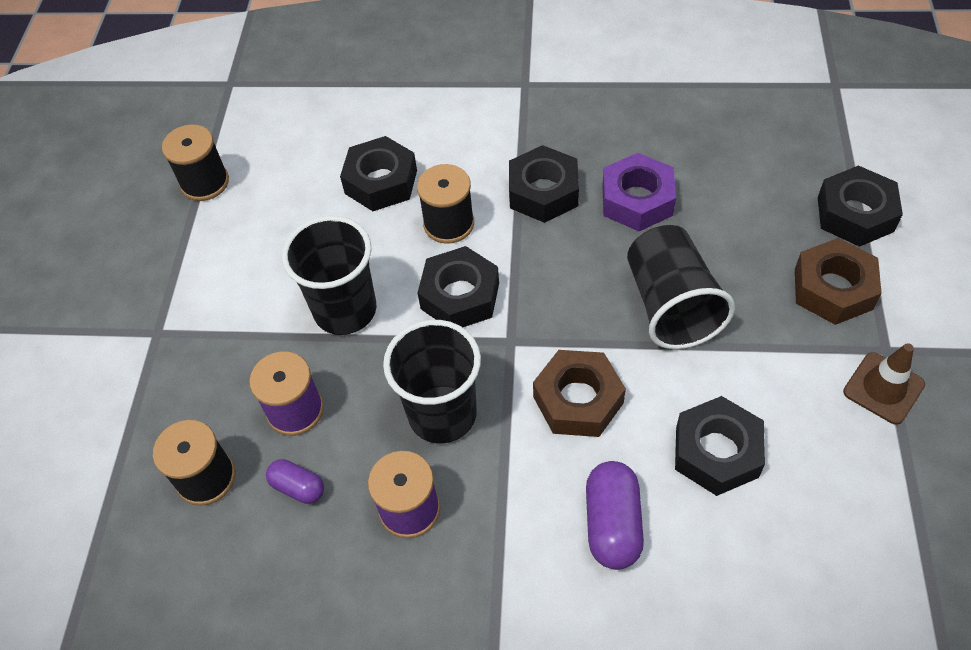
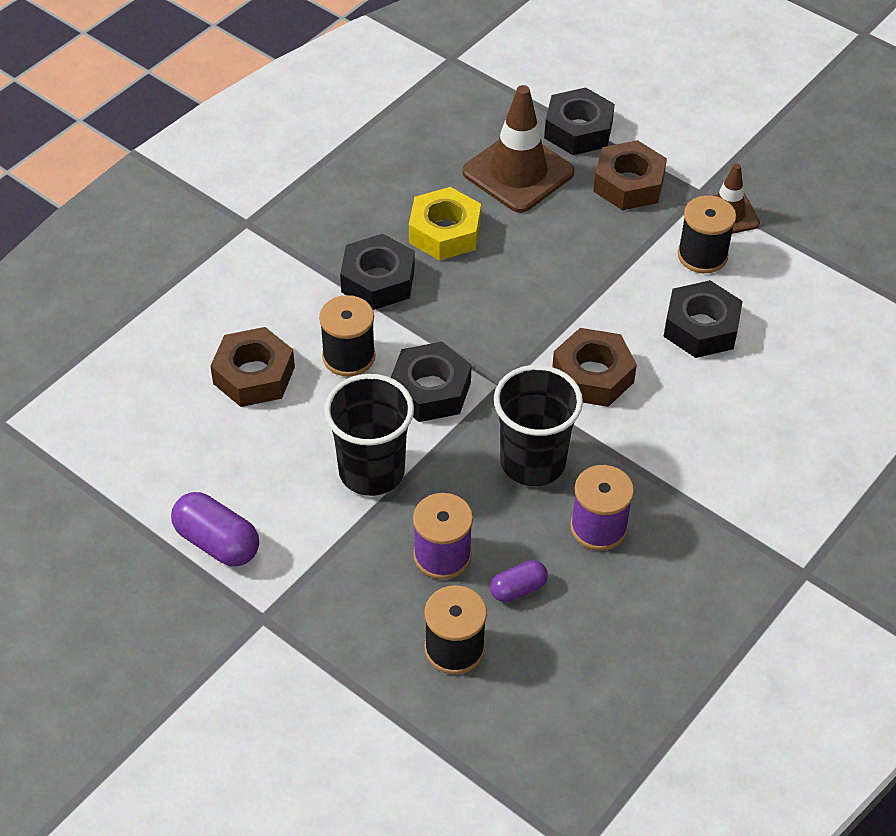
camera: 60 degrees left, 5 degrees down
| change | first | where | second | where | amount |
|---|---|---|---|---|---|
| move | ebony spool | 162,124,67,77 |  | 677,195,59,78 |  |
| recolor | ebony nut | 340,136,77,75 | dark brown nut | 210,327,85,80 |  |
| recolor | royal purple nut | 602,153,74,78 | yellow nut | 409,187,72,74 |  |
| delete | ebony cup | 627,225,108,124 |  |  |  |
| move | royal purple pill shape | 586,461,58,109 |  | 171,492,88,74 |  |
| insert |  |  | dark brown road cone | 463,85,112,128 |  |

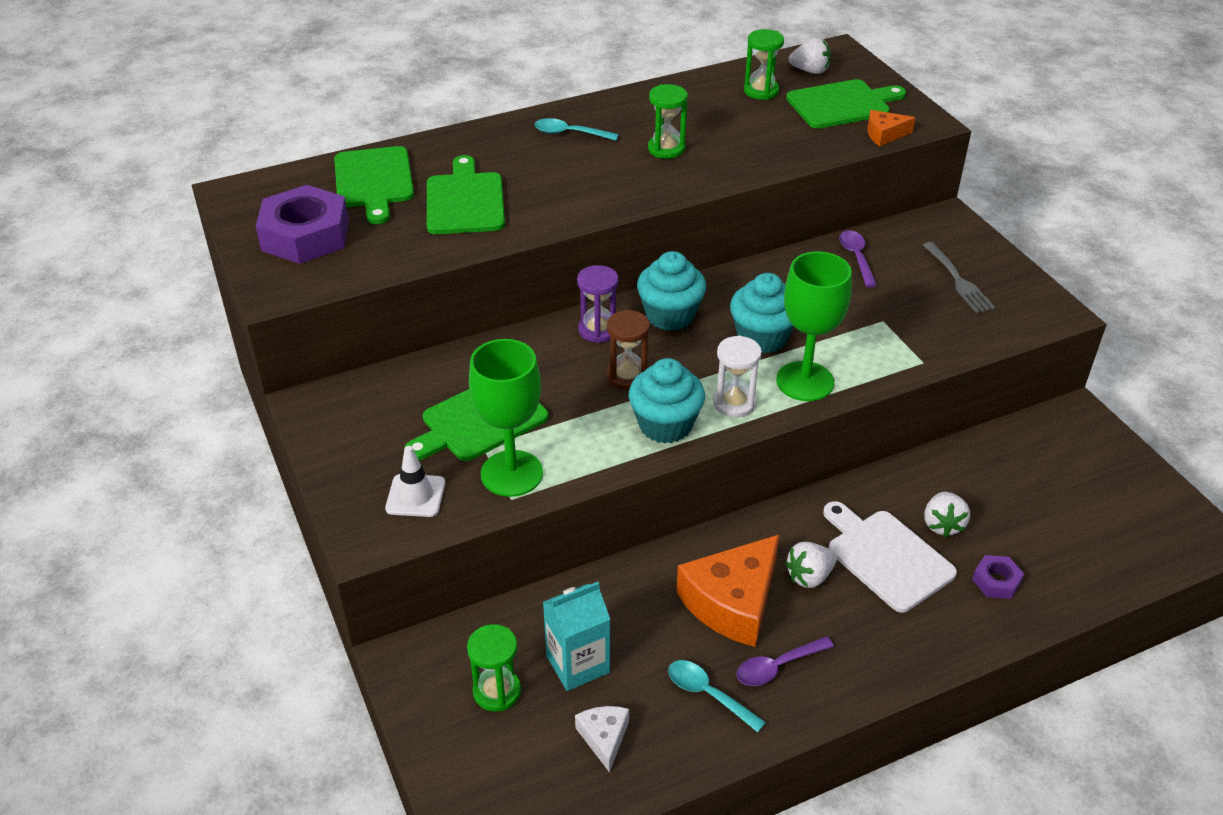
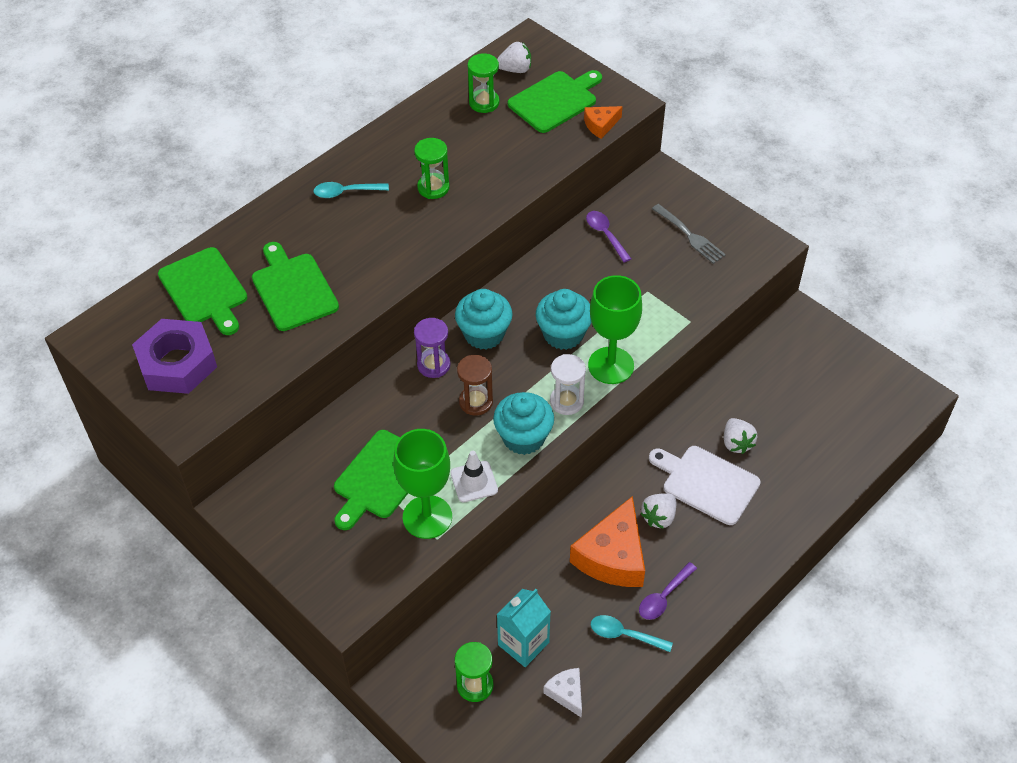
camera: 20 degrees left, 10 degrees up
| change | first | where | second | where | amount |
|---|---|---|---|---|---|
| move | snow-white road cone | 385,446,60,71 |  | 451,451,47,51 |  |
| delete | royal purple nut | 972,555,52,44 |  |  |  |

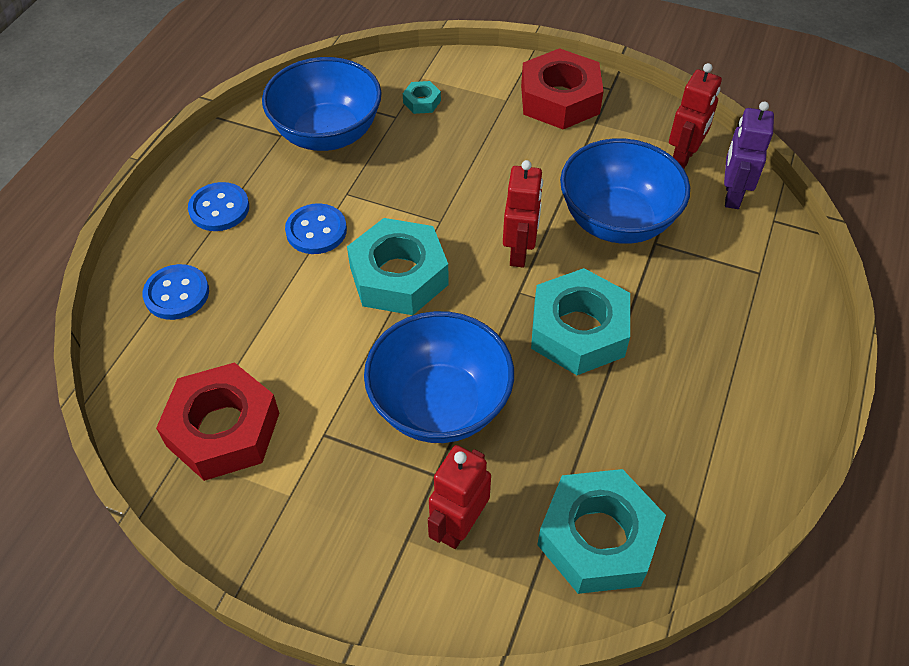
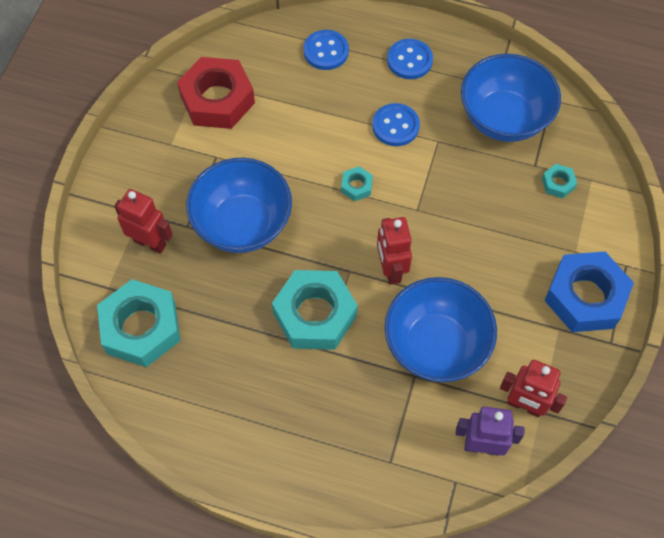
camera: 85 degrees right, 10 degrees up
| change | first | where | second | where | amount |
|---|---|---|---|---|---|
| recolor | scarlet nut | 521,48,83,81 | royal blue nut | 544,251,90,81 |  |
| rotate | scarlet robot figure | 503,160,40,107 |  | 377,217,35,68 | 75 degrees clockwise |
| resize | teal nut | 347,218,102,97 |  | 341,166,32,35 | x0.43 |

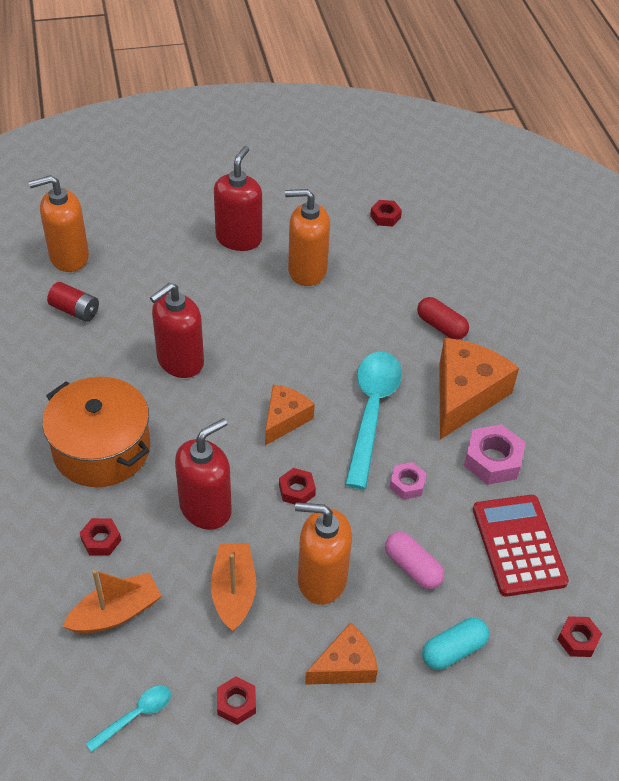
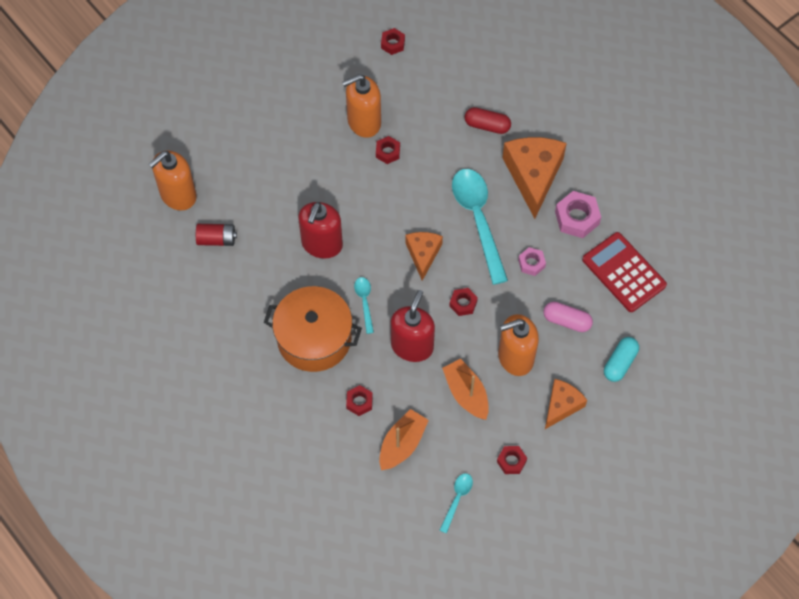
camera: 25 degrees left, 15 degrees up
| change | first | where | second | where | amount |
|---|---|---|---|---|---|
| delete | scarlet soap dispenser | 214,146,48,105 |  |  |  |
| move | scarlet nut | 557,616,45,41 |  | 376,136,24,28 |  |
| insert |  |  | teal teaspoon | 354,277,20,57 |  |

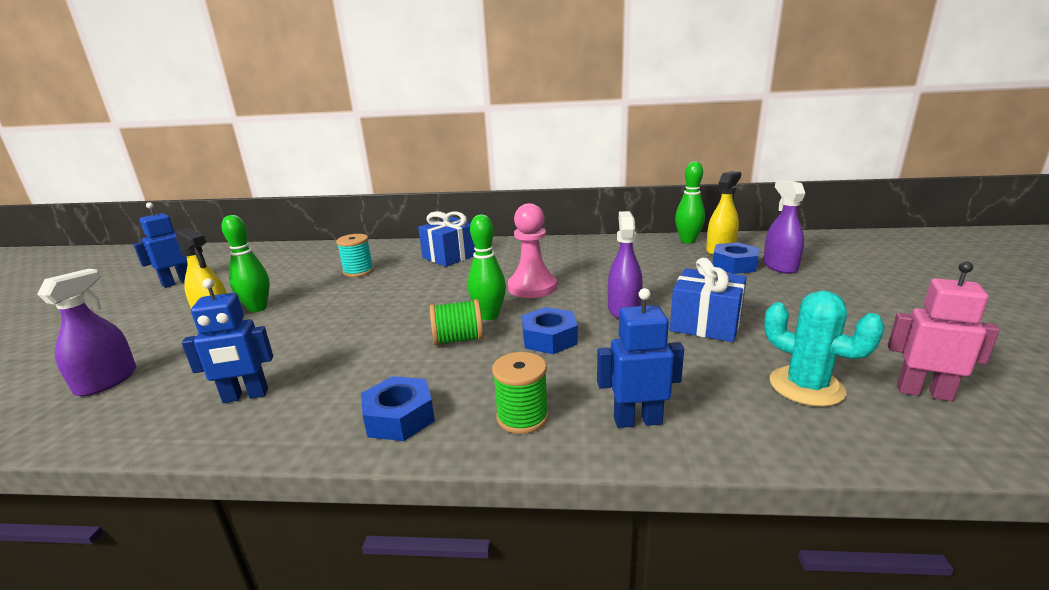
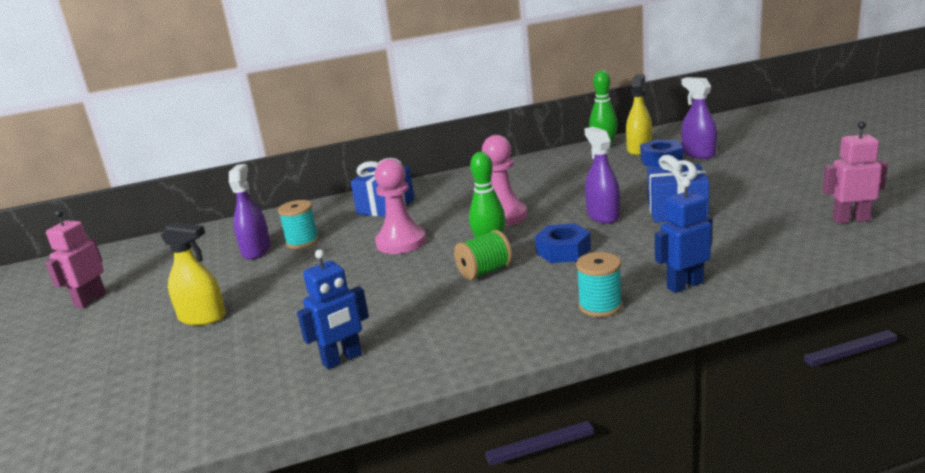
camera: 20 degrees left, 0 degrees up
| change | first | where | second | where | amount |
|---|---|---|---|---|---|
| recolor | royal blue robot figure | 133,202,54,86 | rose-pink robot figure | 45,210,61,98 |  |
| delete | green bowling pin | 221,215,49,97 |  |  |  |
| move | royal purple spray cleaner | 37,269,100,127 |  | 229,164,42,96 |  |
| delete | teal prickly plant | 764,290,121,117 |  |  |  |
| recolor | green spool | 492,352,57,82 | teal spool | 576,252,46,65 |  |
| delete | royal blue nut | 361,376,74,65 |  |  |  |
| insert |  |  | rose-pink pawn | 375,159,51,95 |  |

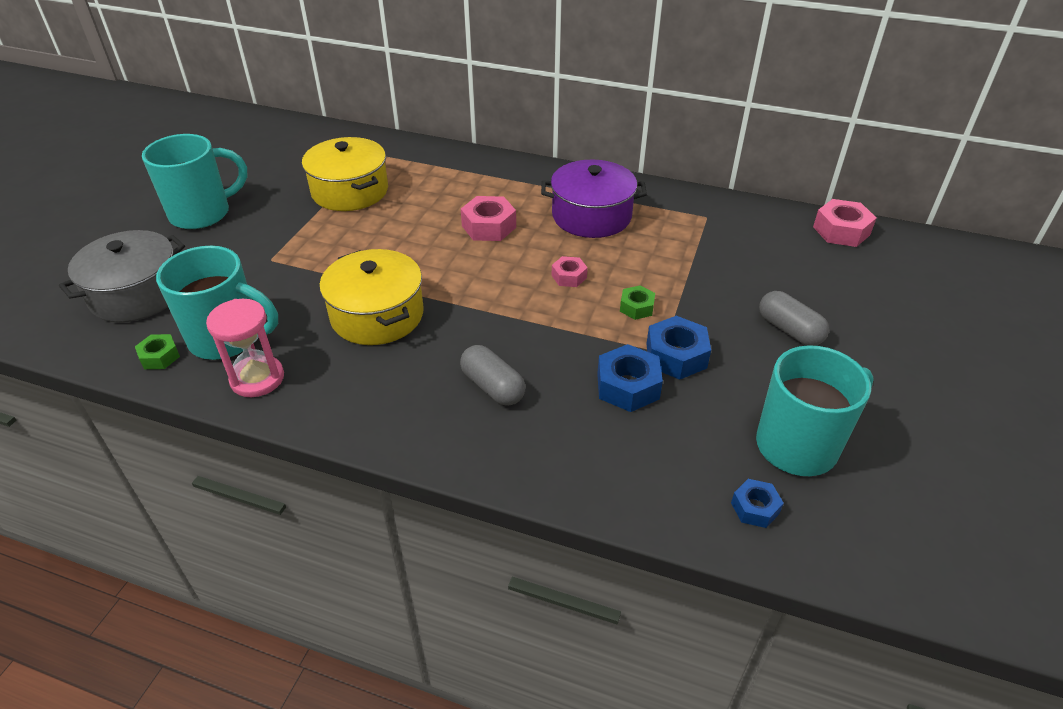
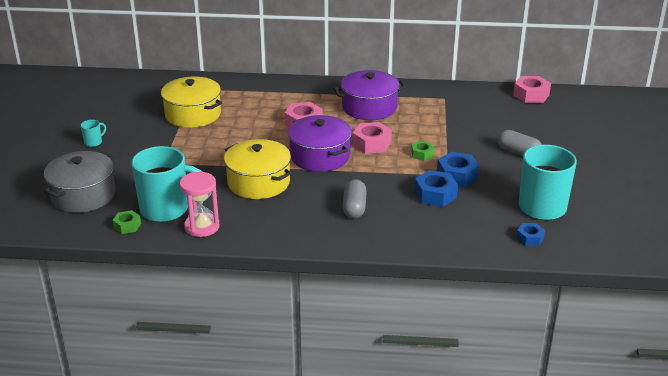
camera: 15 degrees left, 10 degrees down
| change | first | where | second | where | amount |
|---|---|---|---|---|---|
| resize | teal mug | 142,134,105,96 |  | 81,120,25,27 | x0.41 |
| resize | rose-pink nut | 552,256,36,31 |  | 352,122,40,32 | x1.66 |
| rotate | grey pill shape | 460,345,65,61 |  | 343,179,24,40 | 60 degrees clockwise |
| insert |  |  | royal purple cooking pot | 288,115,64,57 |  |

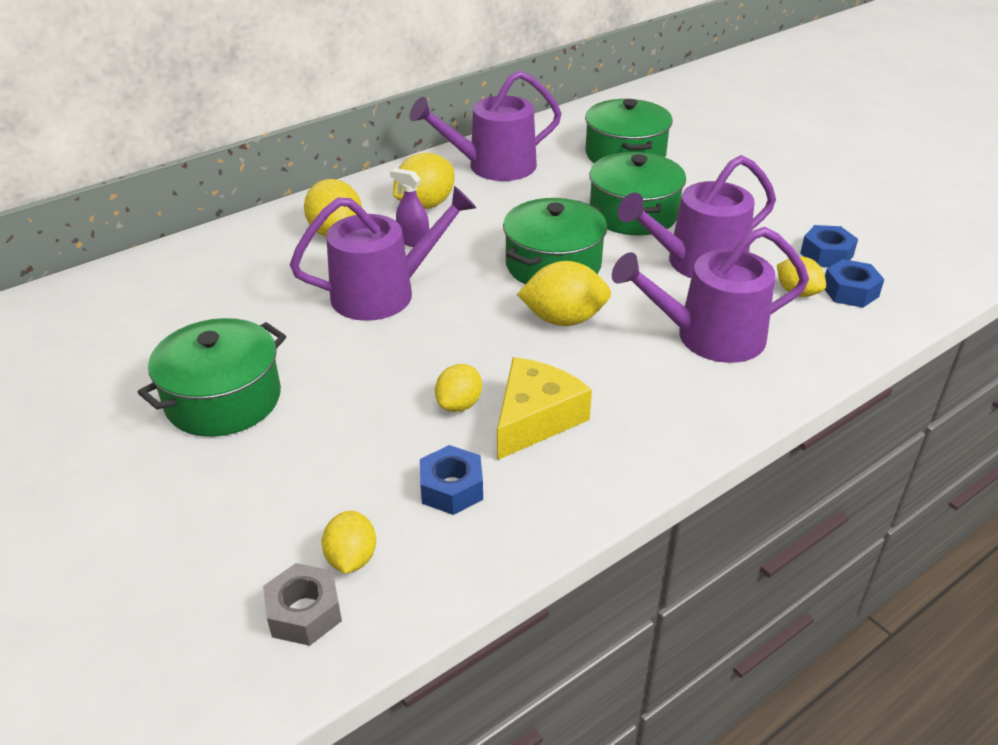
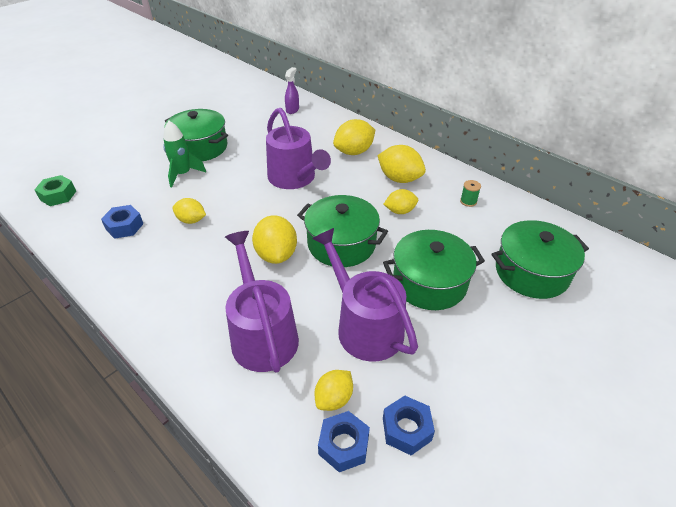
camera: 80 degrees right, 5 degrees up
| change | first | where | second | where | amount |
|---|---|---|---|---|---|
| replace | royal purple watering pot | 409,70,153,111 | green spool | 460,180,21,27 |  |
| move | royal purple spray cleaner | 390,168,39,79 |  | 285,67,14,47 |  |
| delete | yellow piece of cheese | 497,357,95,103 |  |  |  |
| move | yellow lemon | 322,511,54,63 |  | 384,189,34,25 |  |
| recolor | grey nut | 263,563,79,83 | green nut | 34,175,42,31 |  |
| insert |  |  | green rocket | 163,121,43,67 |  |

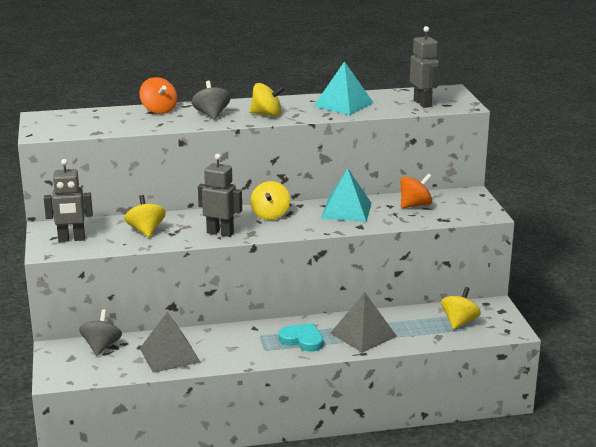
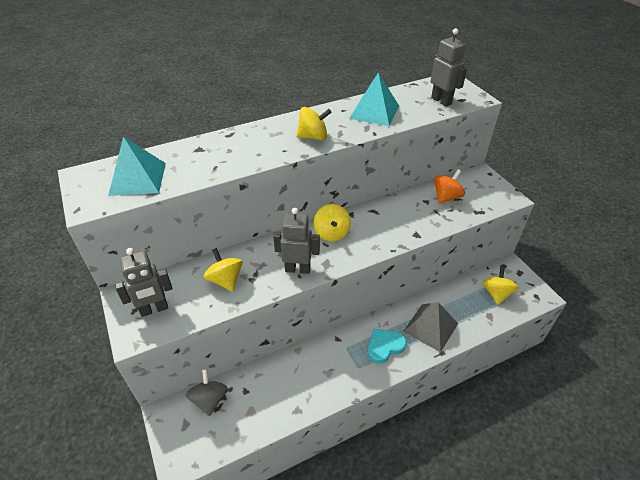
camera: 15 degrees left, 20 degrees up
| change | first | where | second | where | amount |
|---|---|---|---|---|---|
| delete | orange spinning top | 139,77,38,37 |  |  |  |
| delete | grey spinning top | 192,81,39,39 |  |  |  |
| move | teal pyramid | 321,168,51,54 |  | 108,137,58,59 |  |
| delete | grey pyramid | 140,312,61,61 |  |  |  |
| rotate | teal heart | 279,323,44,29 |  | 368,329,38,35 | 45 degrees counterclockwise |

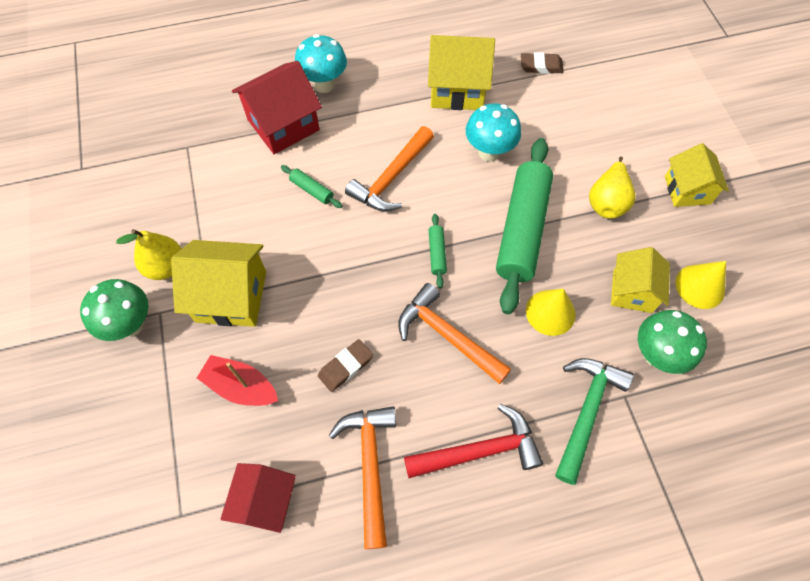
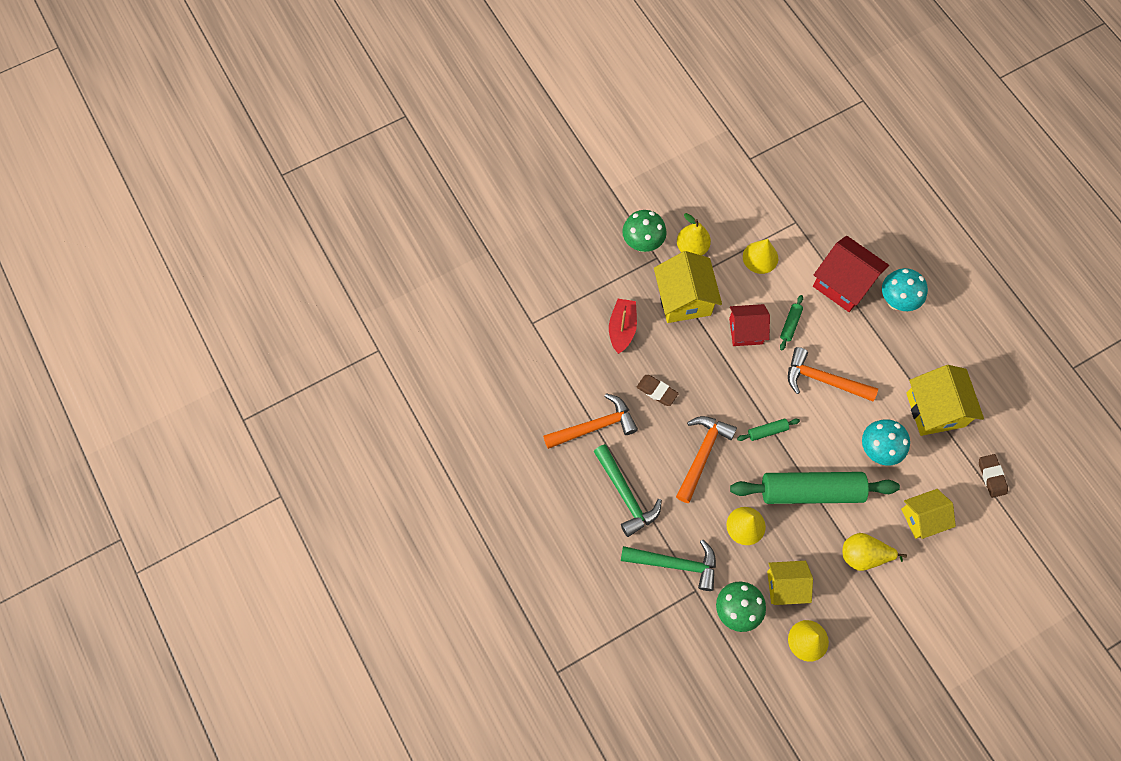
camera: 75 degrees right, 5 degrees up
| change | first | where | second | where | amount |
|---|---|---|---|---|---|
| move | yellow cottage | 665,143,64,64 |  | 901,489,55,50 |  |
| recolor | scarlet hammer | 404,404,139,74 | green hammer | 593,444,69,93 |  |
| move | scarlet cottage | 220,463,76,70 |  | 729,304,41,42 |  |
| insert |  |  | yellow cone shape | 743,239,35,35 |  |

